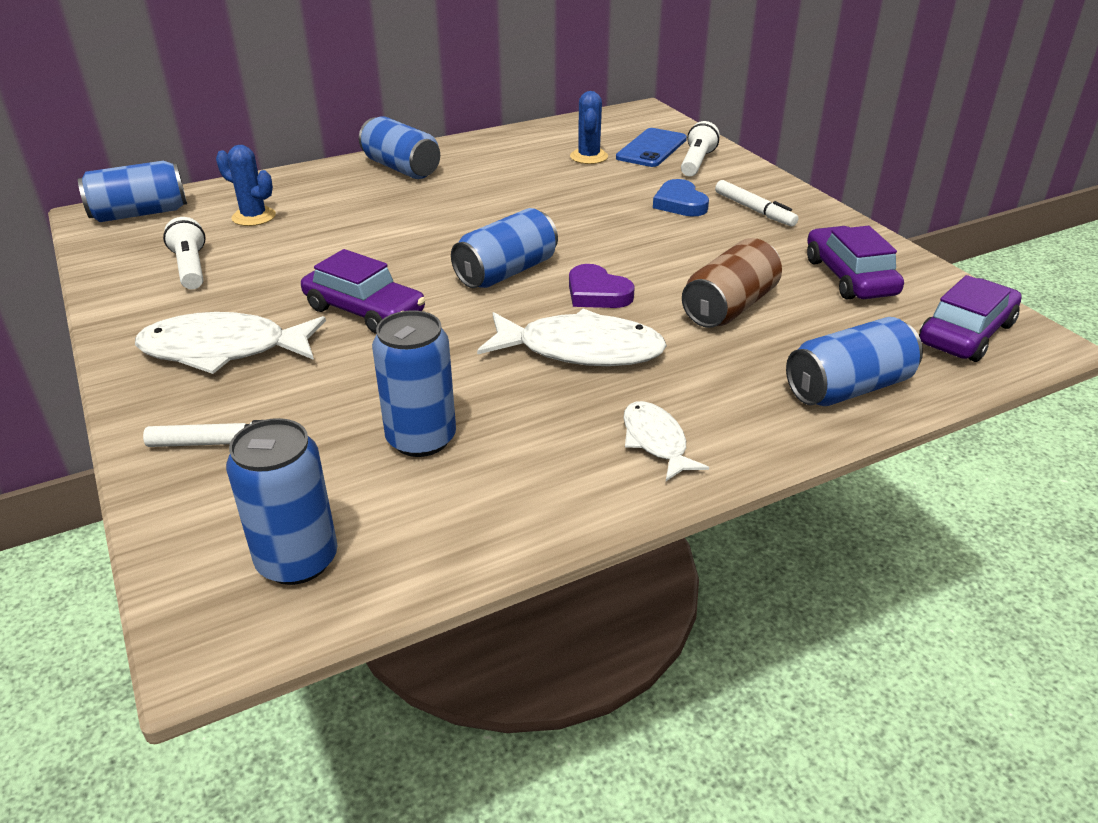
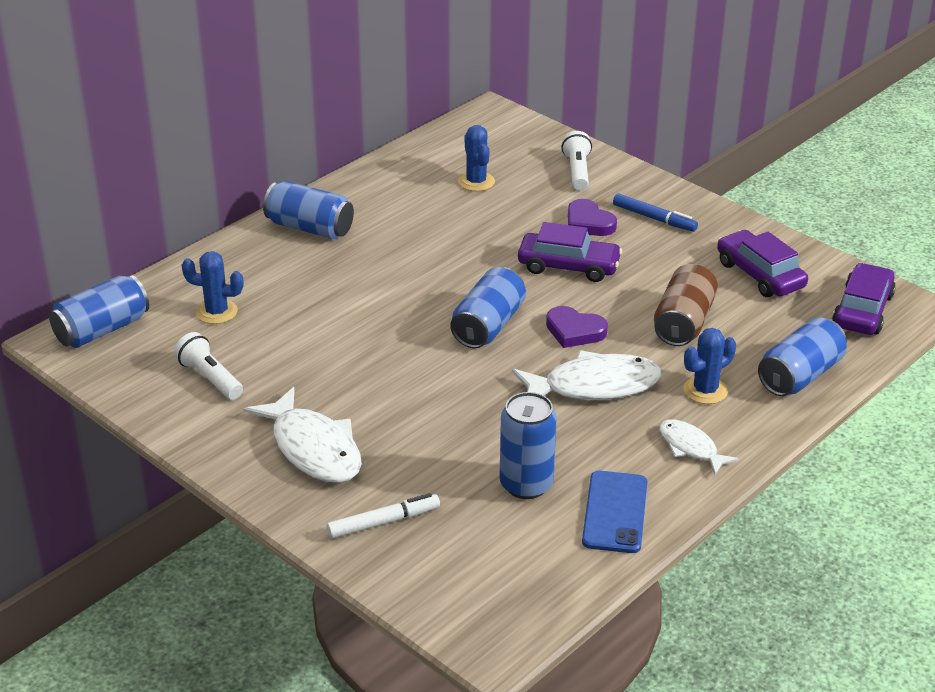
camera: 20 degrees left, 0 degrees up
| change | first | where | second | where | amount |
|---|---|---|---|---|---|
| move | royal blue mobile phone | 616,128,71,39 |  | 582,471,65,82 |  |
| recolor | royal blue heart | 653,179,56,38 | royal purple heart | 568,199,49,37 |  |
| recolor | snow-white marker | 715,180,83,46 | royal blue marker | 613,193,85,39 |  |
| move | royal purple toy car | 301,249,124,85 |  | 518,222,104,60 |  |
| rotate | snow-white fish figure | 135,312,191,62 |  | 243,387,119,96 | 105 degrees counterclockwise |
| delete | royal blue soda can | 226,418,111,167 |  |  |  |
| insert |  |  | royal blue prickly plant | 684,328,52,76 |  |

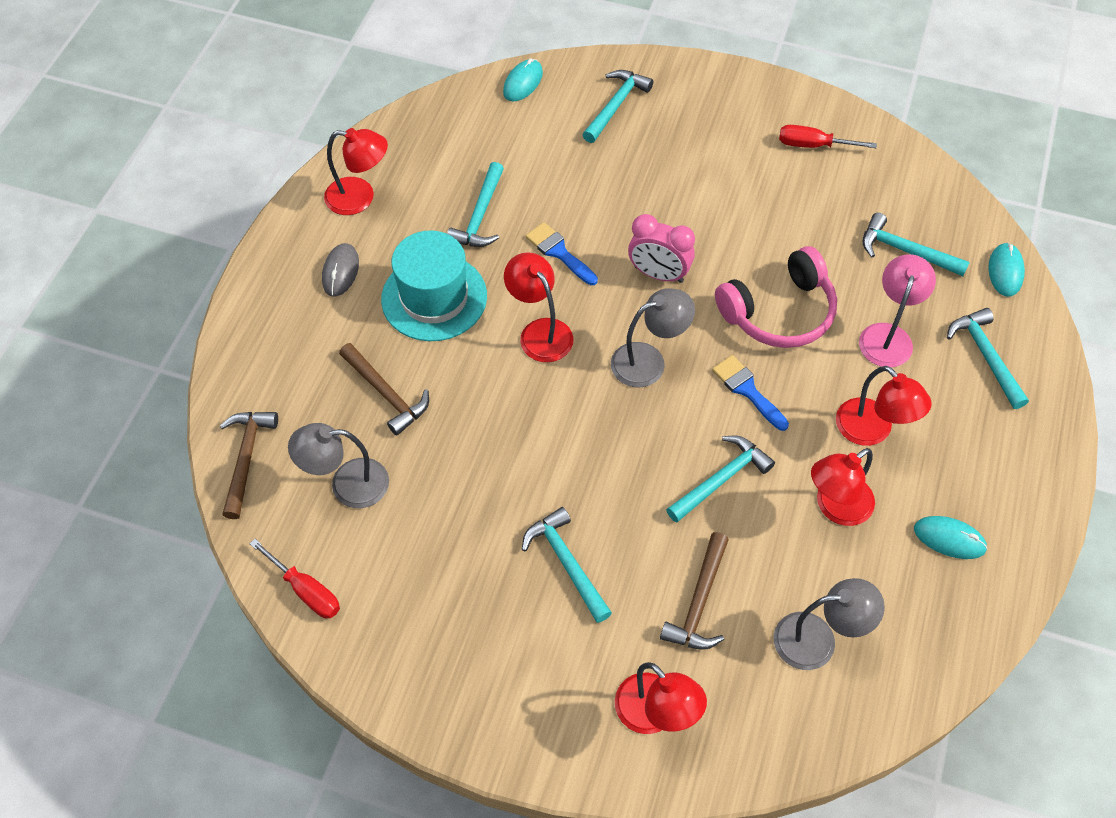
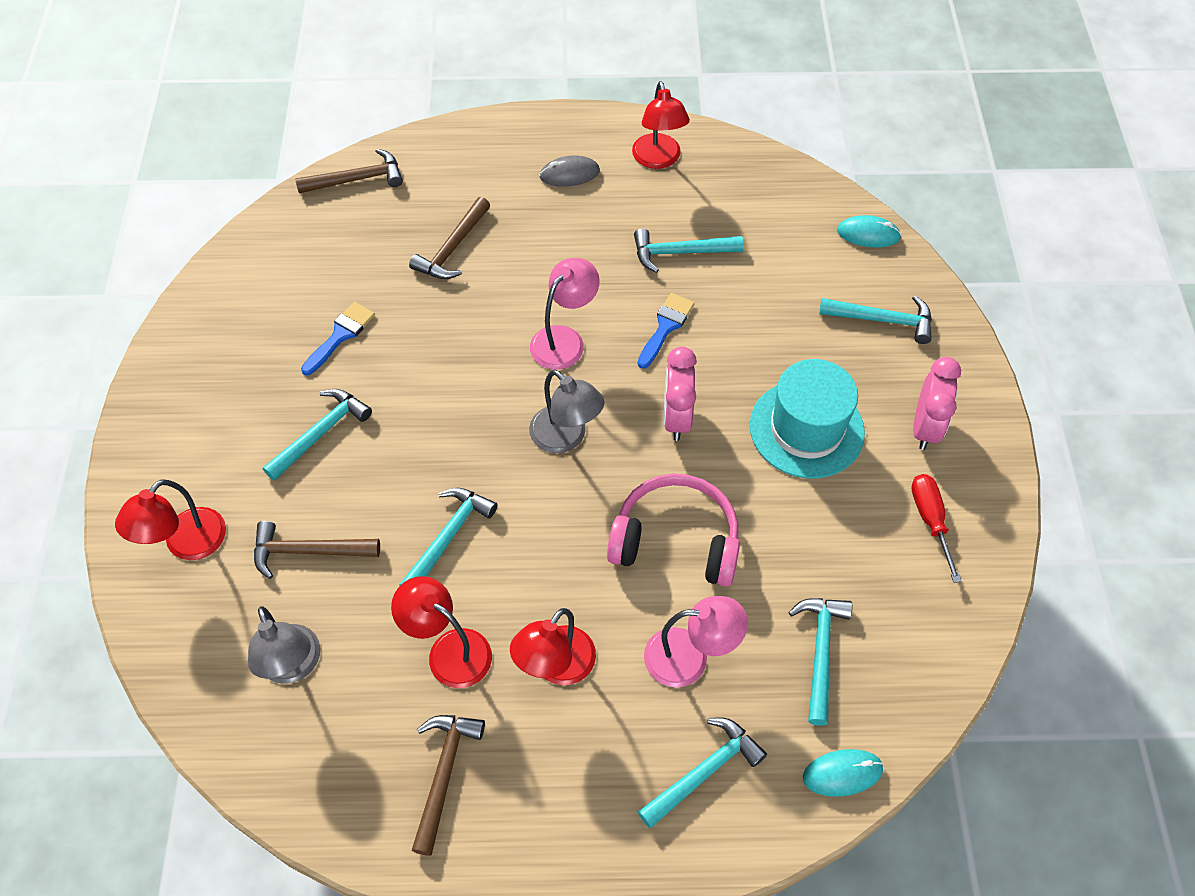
camera: 70 degrees right, 0 degrees up
| change | first | where | second | where | amount |
|---|---|---|---|---|---|
| move | teal hat | 381,230,106,111 |  | 750,359,115,119 |  |
| rotate | rose-pink over-ear headphones | 715,246,122,102 |  | 607,474,133,113 | 150 degrees clockwise |
| recolor | scarlet reading lamp | 504,252,70,110 | rose-pink reading lamp | 530,258,70,111 |  |
| move | royal blue brush | 712,355,77,76 |  | 301,302,74,73 |  |
| delete | grey reading lamp | 288,423,101,85 |  |  |  |
| rotate | teal hammer | 666,436,109,87 |  | 399,488,99,98 | 90 degrees counterclockwise |
| replace | teal computer mouse | 914,516,74,43 | dark brown hammer | 411,715,74,141 |  |
| delete | scarlet screwdriver | 250,539,90,79 |  |  |  |
| insert |  |  | rose-pink clock | 913,357,48,93 |  |

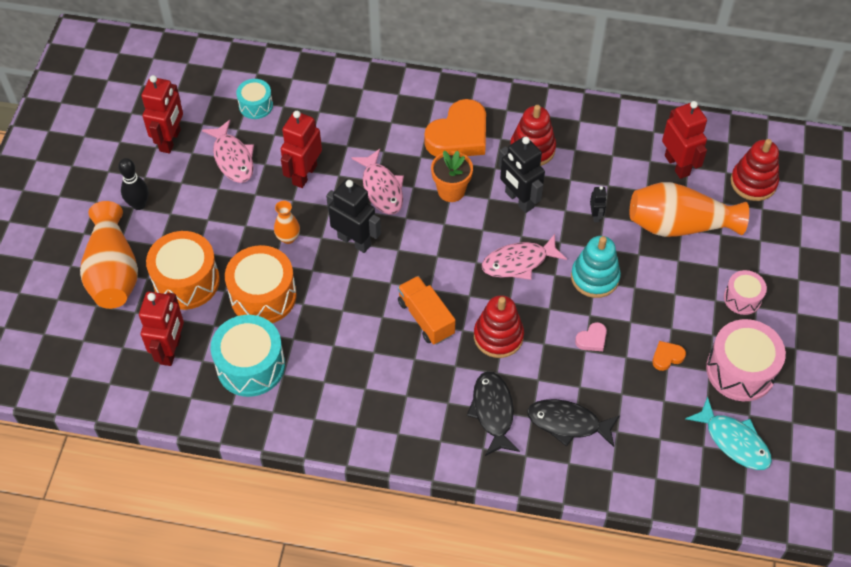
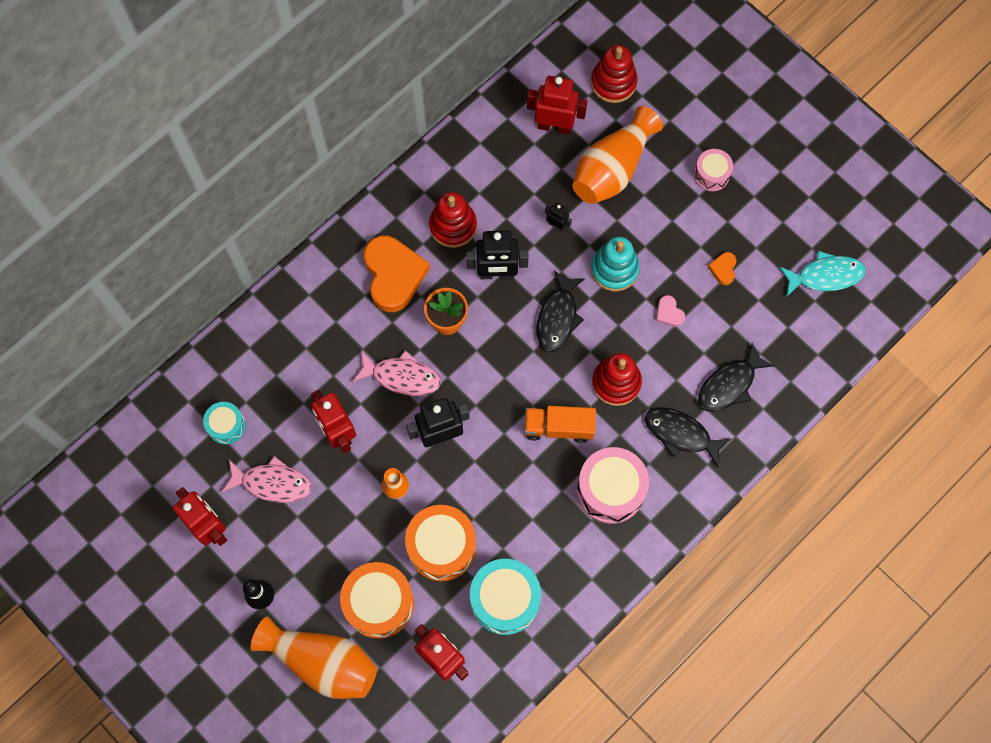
camera: 55 degrees left, 15 degrees up
| change | first | where | second | where | amount |
|---|---|---|---|---|---|
| recolor | rose-pink fish figure | 482,234,85,46 | ebony fish figure | 537,271,48,81 |  |
| move | rose-pink toy drum | 706,319,80,82 |  | 577,447,72,77 |  |
| rotate | rose-pink heart | 575,322,32,29 |  | 656,295,29,32 | 150 degrees clockwise |

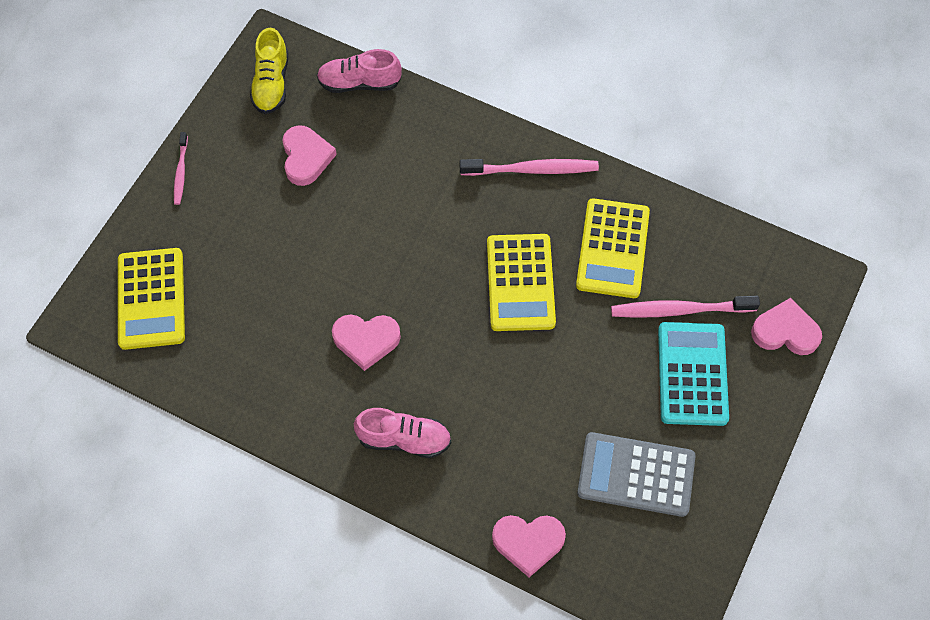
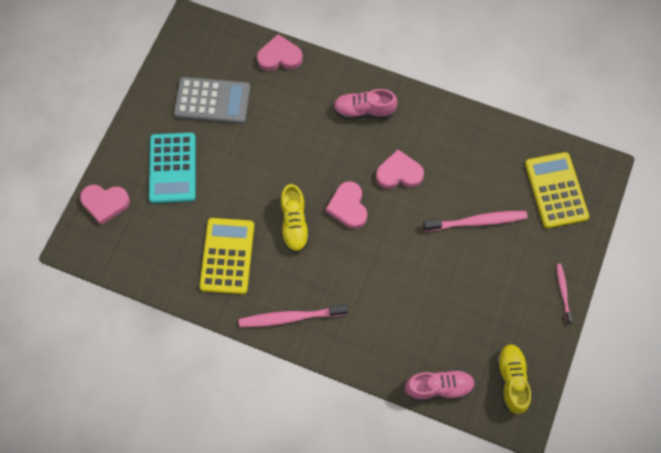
camera: 175 degrees right, 5 degrees up
| change | first | where | second | where | amount |
|---|---|---|---|---|---|
| move | rose-pink heart | 282,125,55,61 |  | 326,181,41,48 |  |
| replace | yellow pocket calculator | 487,234,69,97 | yellow shoe | 281,184,29,69 |  |
| move | rose-pink dental brush | 611,296,149,22 |  | 423,211,105,21 |  |

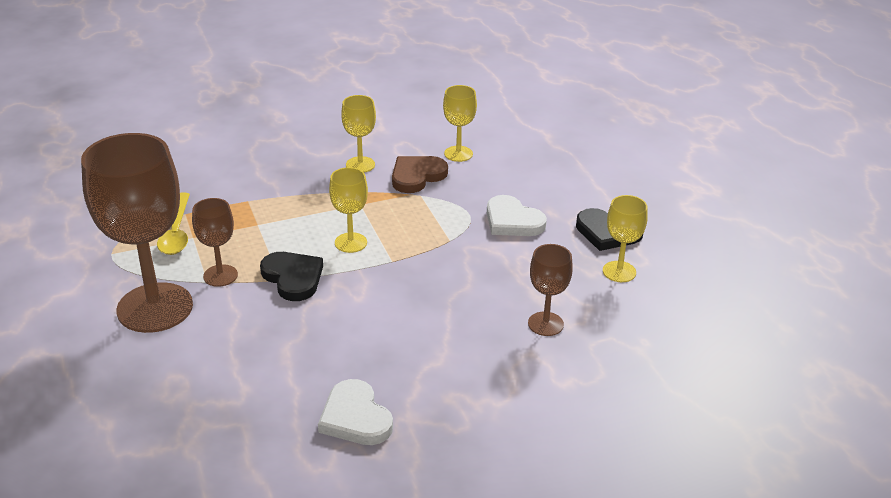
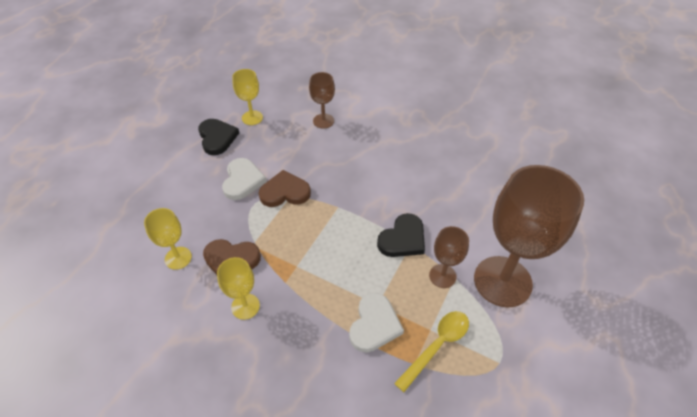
camera: 130 degrees left, 15 degrees up
| change | first | where | second | where | amount |
|---|---|---|---|---|---|
| delete | yellow goblet | 329,167,39,86 |  |  |  |
| rotate | ebony heart | 260,252,63,49 |  | 377,213,48,44 | 150 degrees counterclockwise |
| move | snow-white heart | 318,379,75,66 |  | 349,293,55,60 |  |
| insert |  |  | dark brown heart | 259,170,52,37 |  |

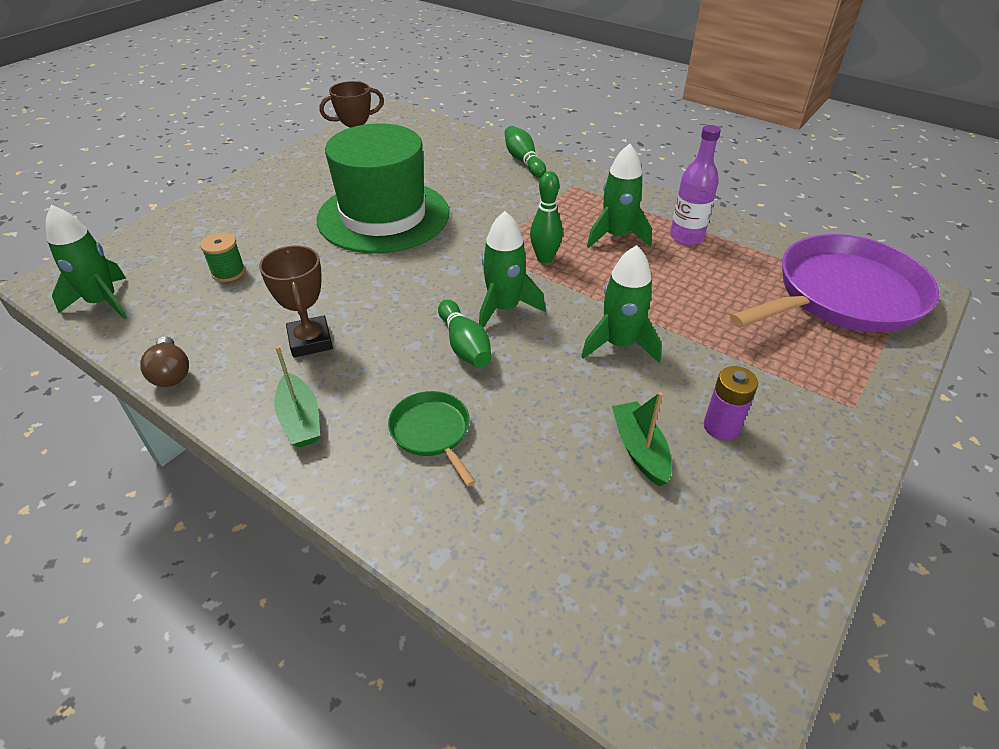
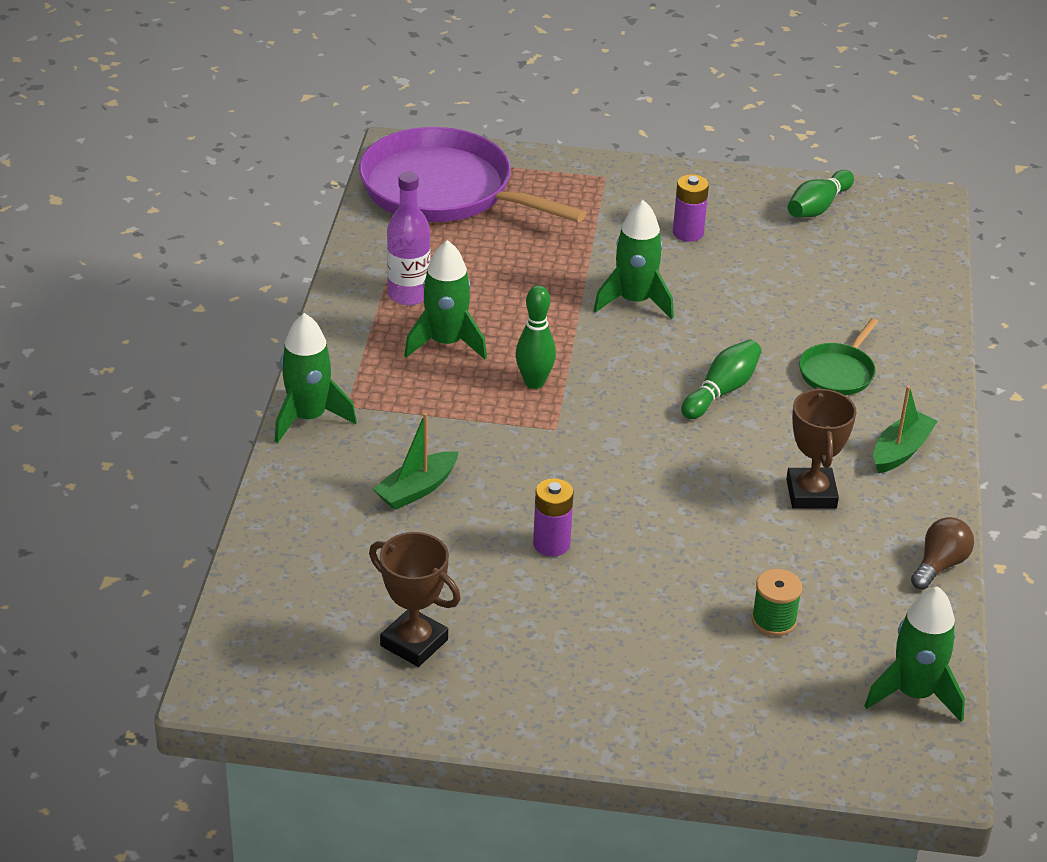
camera: 120 degrees left, 5 degrees down
| change | first | where | second | where | amount |
|---|---|---|---|---|---|
| replace | green hat | 317,123,132,130 | royal purple power cell | 533,478,41,78 |  |
| move | green bowling pin | 505,126,41,52 |  | 788,170,66,47 |  |
| move | green rocket | 479,211,66,117 |  | 275,313,82,130 |  |
| rotate | dark brown trophy | 259,246,74,112 |  | 786,387,70,122 | 45 degrees counterclockwise |
| move | green toy boat | 612,392,60,94 |  | 373,413,85,97 |  |

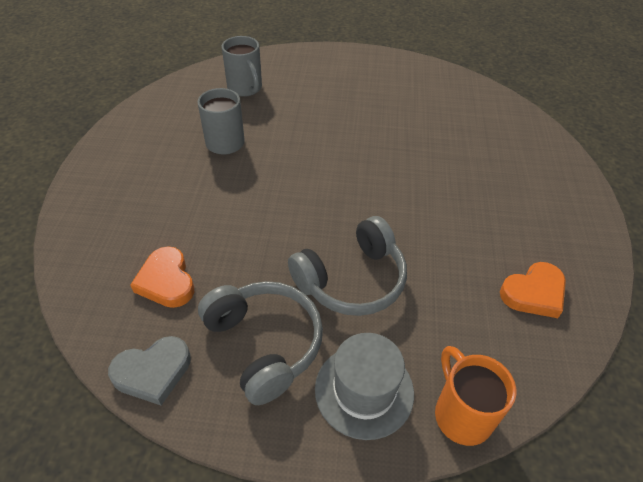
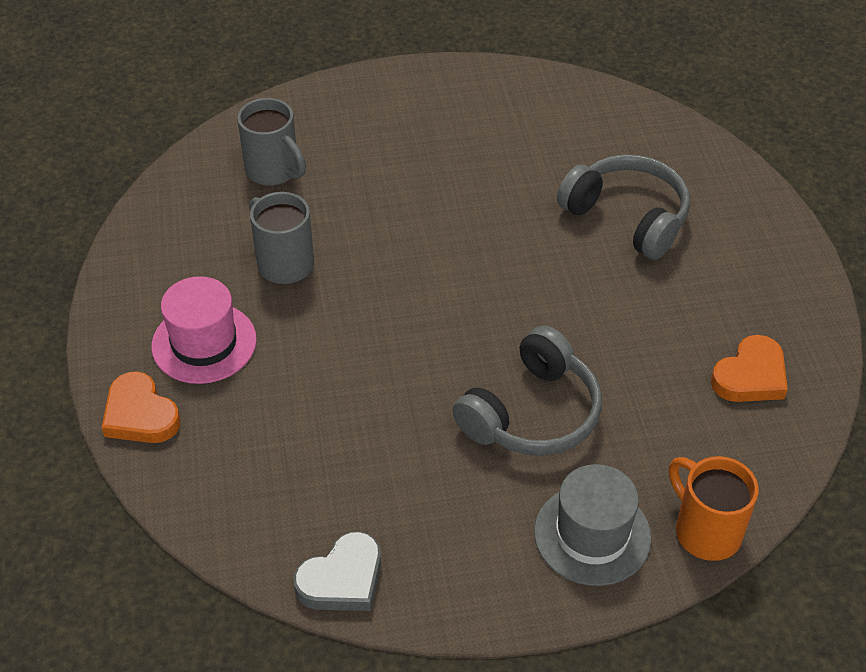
camera: 15 degrees left, 0 degrees up
| change | first | where | second | where | amount |
|---|---|---|---|---|---|
| move | orange heart | 130,246,64,62 |  | 102,371,78,72 |  |
| move | grey over-ear headphones | 198,281,125,124 |  | 557,154,133,106 |  |
| insert |  |  | rose-pink hat | 151,276,106,108 |  |

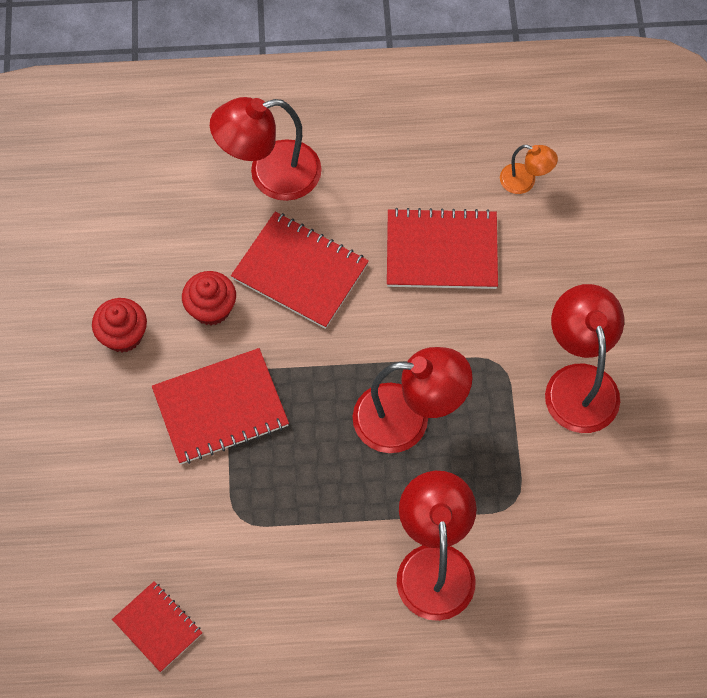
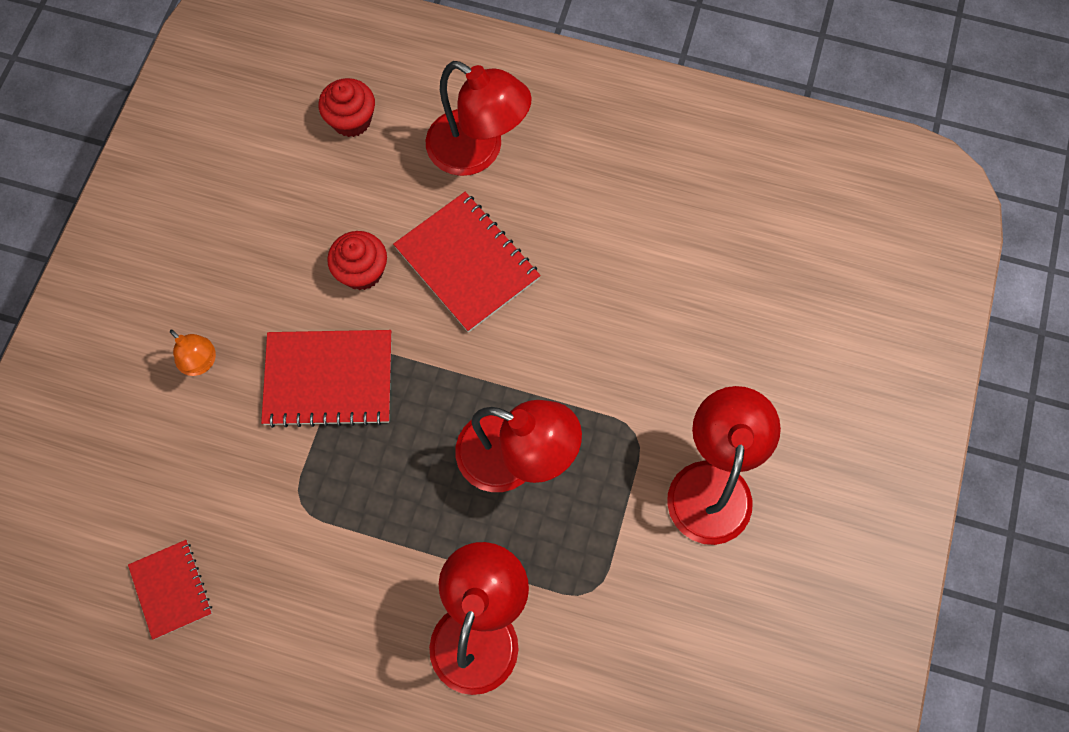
camera: 20 degrees right, 5 degrees up
| change | first | where | second | where | amount |
|---|---|---|---|---|---|
| rotate | scarlet reading lamp | 210,97,112,104 |  | 426,61,106,115 | 150 degrees counterclockwise |
| move | orange reading lamp | 500,145,58,49 |  | 170,330,46,46 |  |
| delete | scarlet exercise book | 387,208,111,81 |  |  |  |
| move | scarlet fairy cake | 92,298,55,54 |  | 318,78,57,59 |  |

